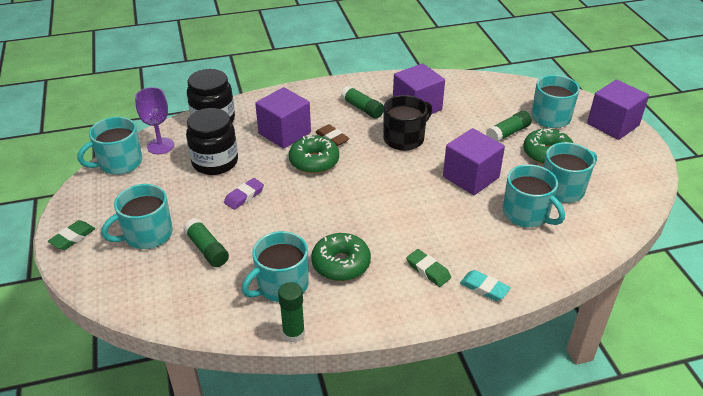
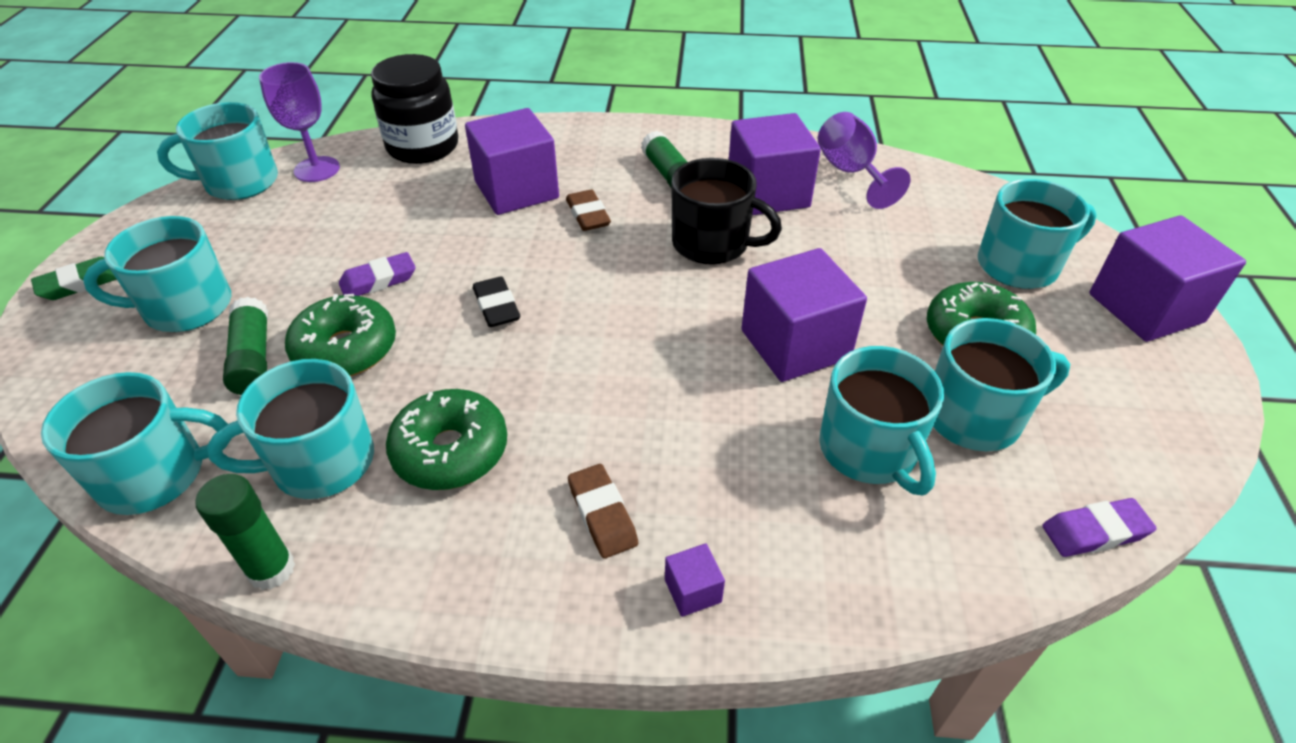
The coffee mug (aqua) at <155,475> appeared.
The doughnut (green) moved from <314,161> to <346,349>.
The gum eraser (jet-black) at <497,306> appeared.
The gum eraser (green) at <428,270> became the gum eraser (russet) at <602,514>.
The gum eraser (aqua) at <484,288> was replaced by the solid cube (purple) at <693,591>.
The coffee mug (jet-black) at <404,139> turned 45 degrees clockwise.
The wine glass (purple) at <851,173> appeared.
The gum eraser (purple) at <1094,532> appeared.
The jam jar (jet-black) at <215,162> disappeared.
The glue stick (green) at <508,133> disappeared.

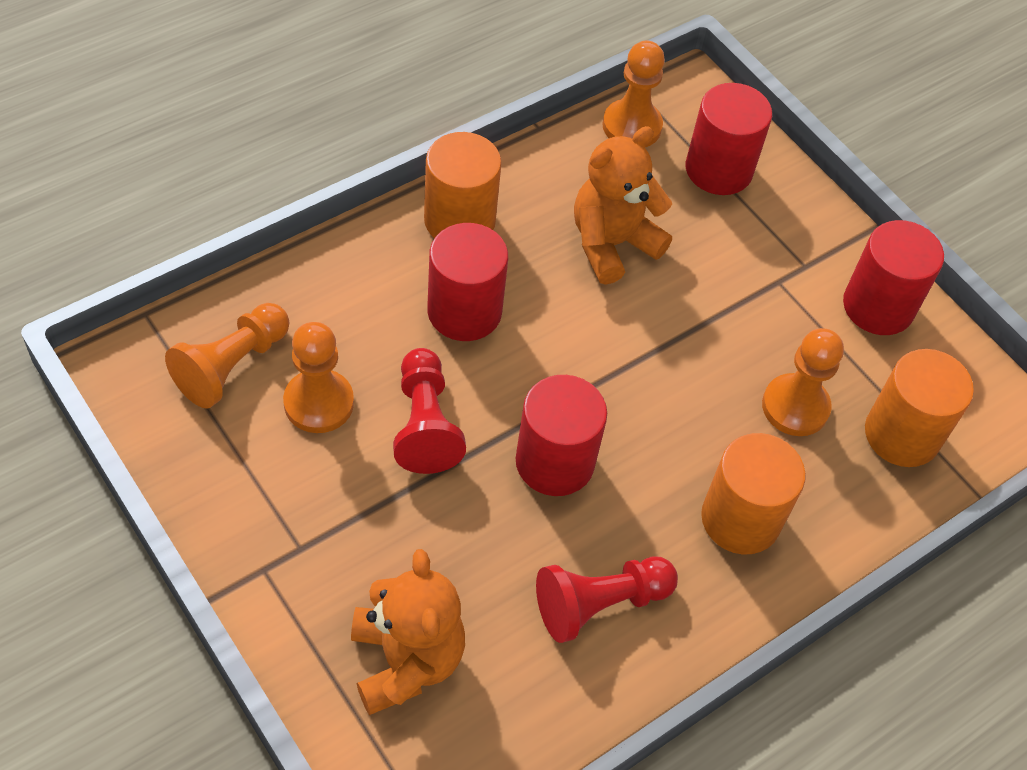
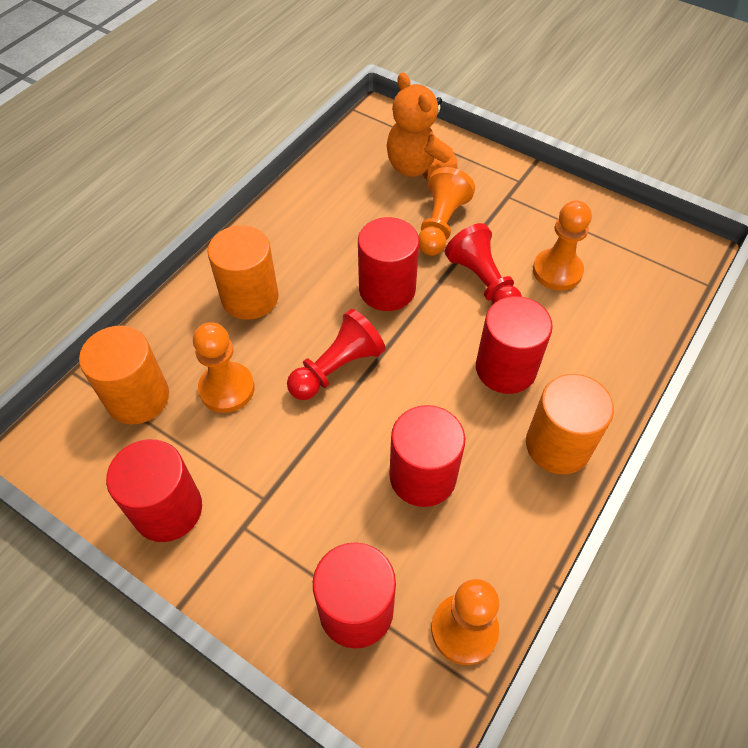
The pawn (red) moved from <599,604> to <337,368>.
The teddy bear (orange) at <612,244> was replaced by the solid cylinder (red) at <422,476>.
The pawn (orange) moved from <232,366> to <440,225>.

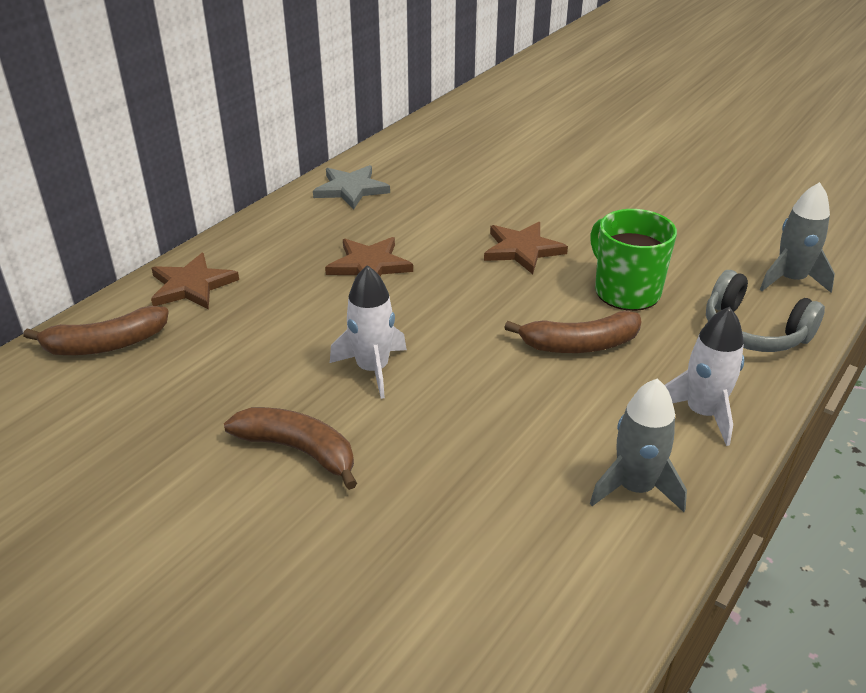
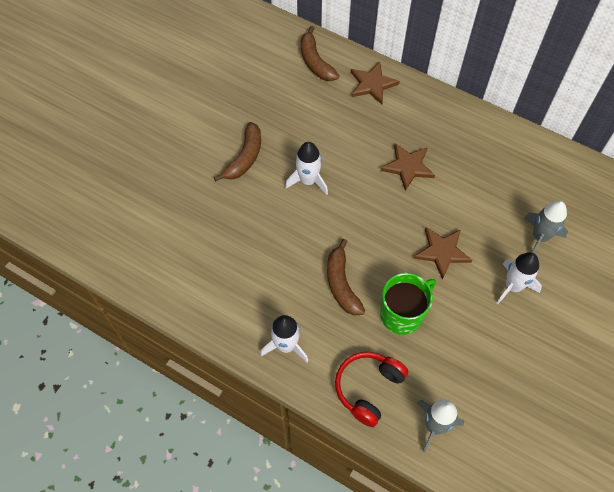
The over-ear headphones (ash-grey) at <753,331> became the over-ear headphones (red) at <368,388>.
The spaceship (white) at <513,286> appeared.
The spaceship (ash-grey) moved from <634,488> to <540,236>.
The star shape (ash-grey) at <351,189> disappeared.

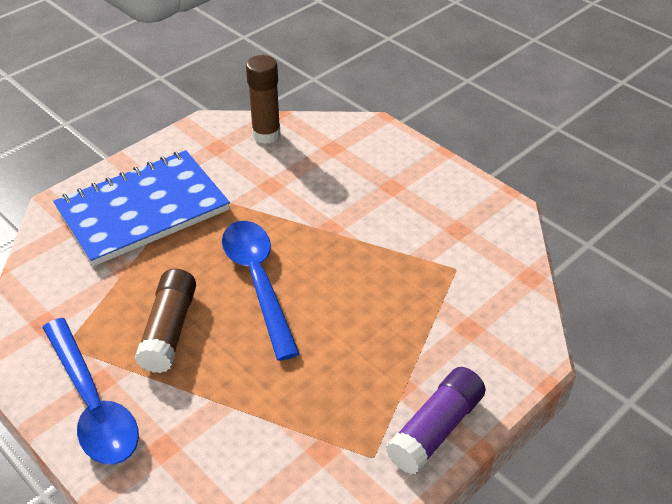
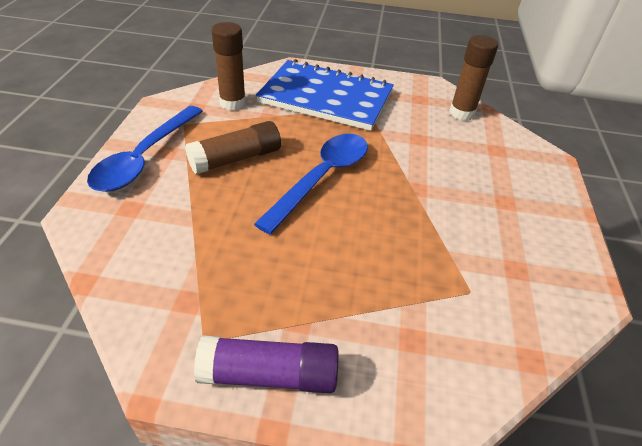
The glue stick (russet) at <232,103> appeared.

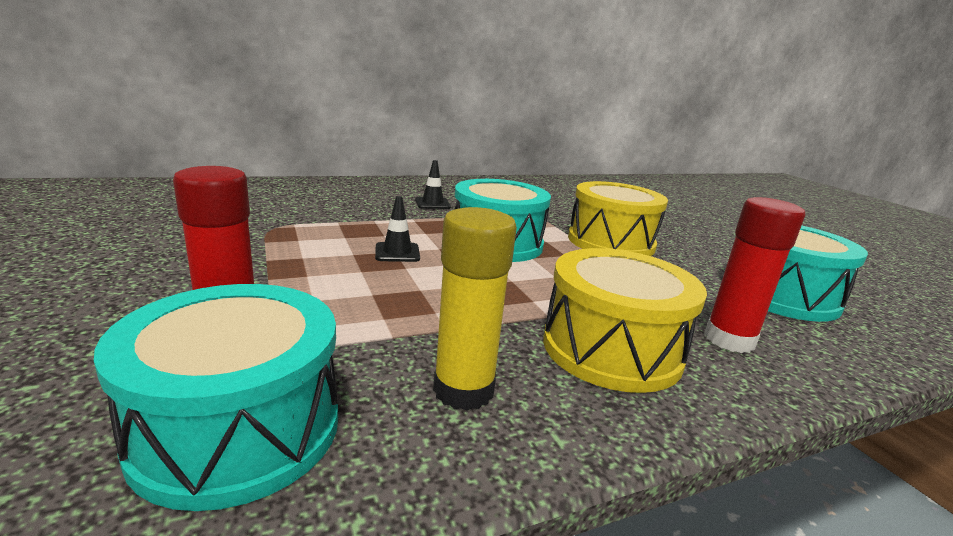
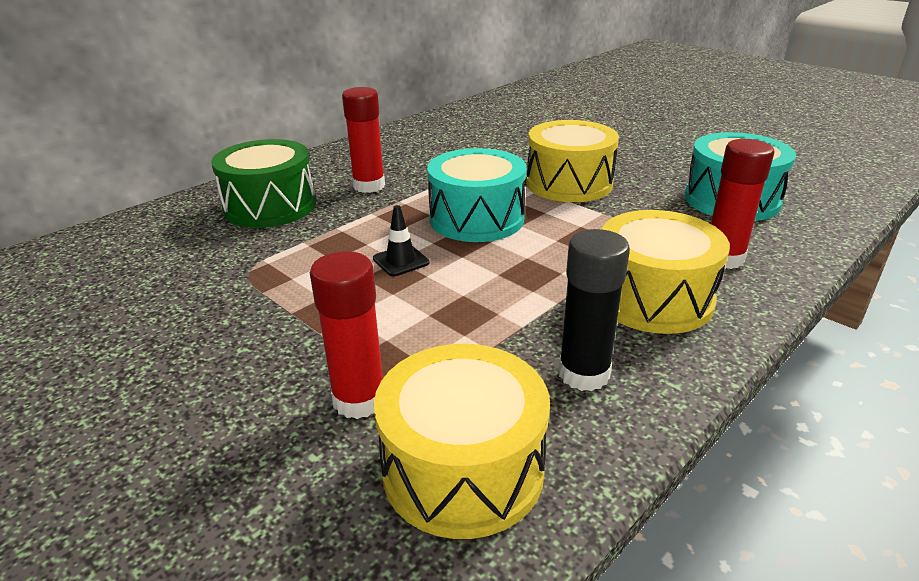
The snare drum (green) at <270,206> appeared.
The safety cone (jet-black) at <432,203> was replaced by the glue stick (red) at <369,186>.
The snare drum (aqua) at <238,429> became the snare drum (bright yellow) at <463,469>.
The glue stick (bright yellow) at <463,390> became the glue stick (jet-black) at <584,374>.

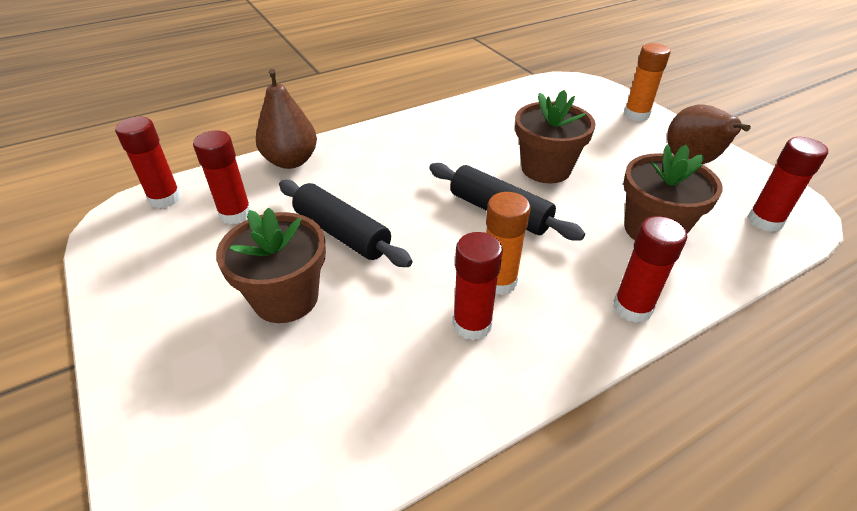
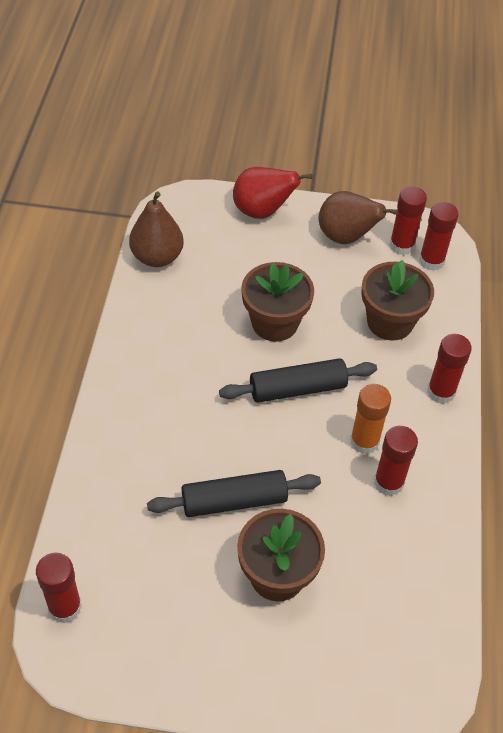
The toy pear (russet) moved from <291,161> to <157,257>.
The glue stick (orange) at <636,115> was replaced by the toy pear (red) at <262,211>.
The glue stick (red) moved from <235,214> to <402,245>.

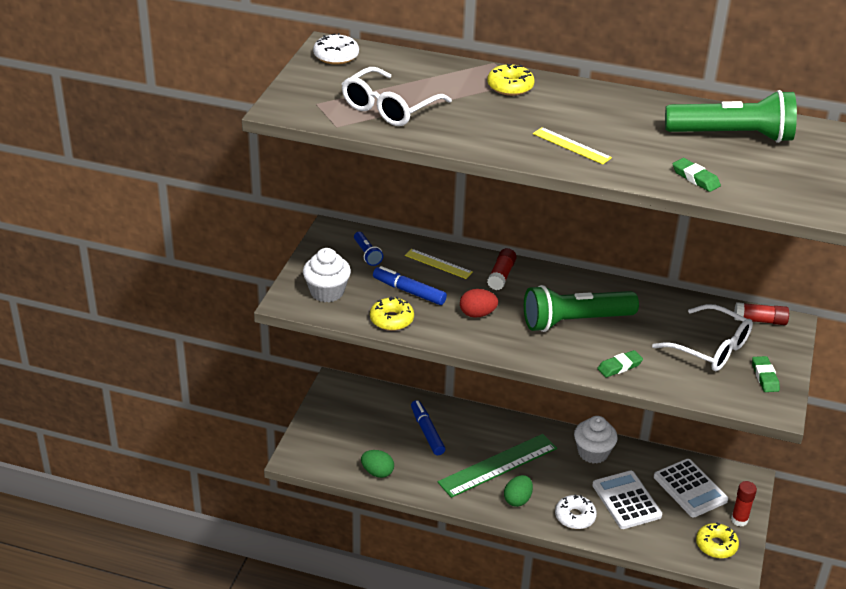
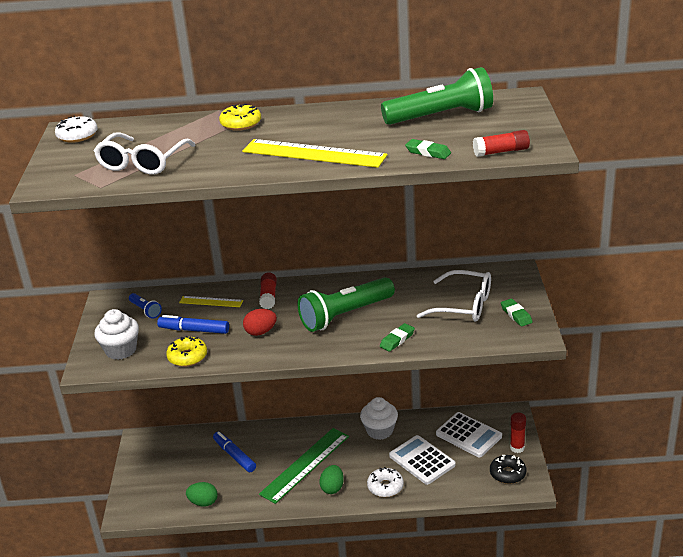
The straightedge (bright yellow) at <571,146> changed to 1.93 times the size.
The glue stick (red) moved from <760,320> to <501,152>.
The doughnut (bright yellow) at <716,545> became the doughnut (jet-black) at <507,473>.

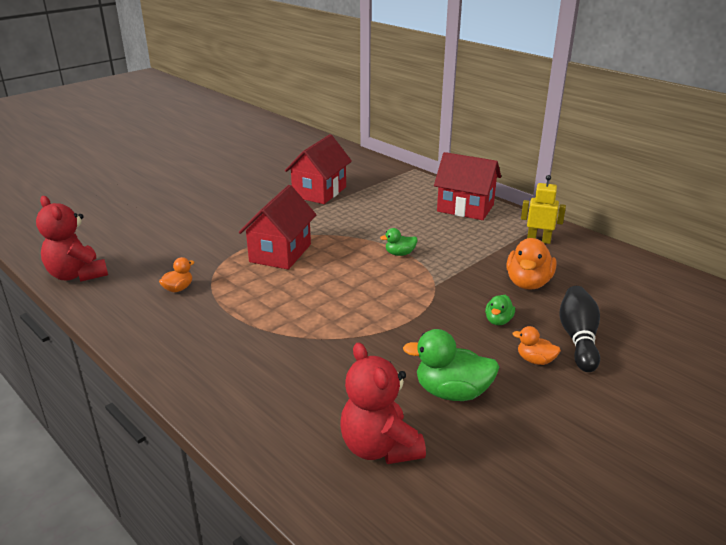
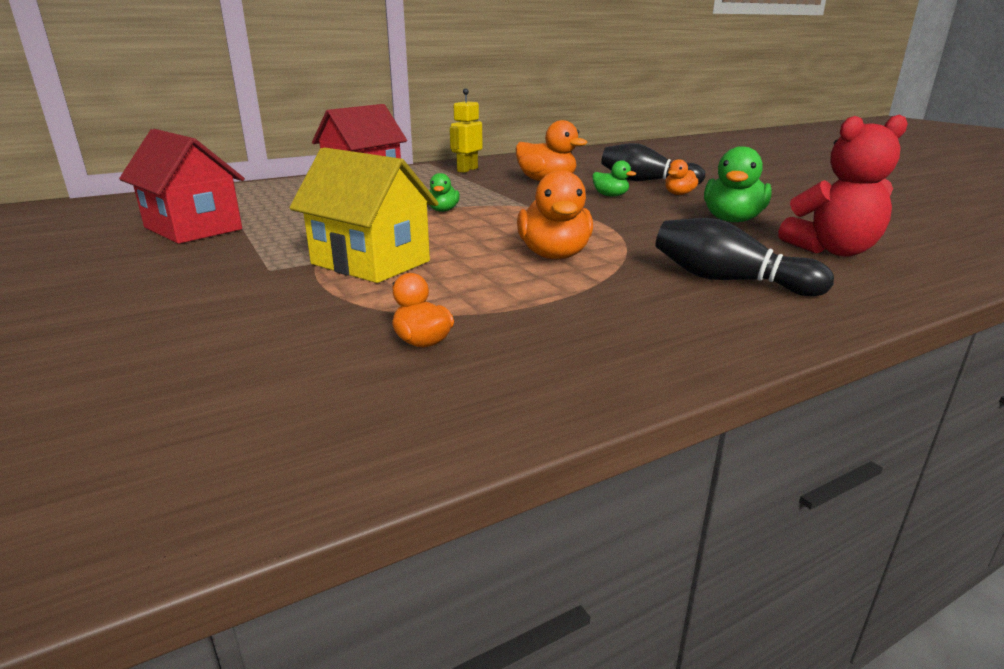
The cottage (red) at <280,253> became the cottage (bright yellow) at <370,263>.
The toy duck (orange) at <554,255> appeared.
The bowling pin (jet-black) at <728,280> appeared.
The teddy bear (red) at <77,275> disappeared.

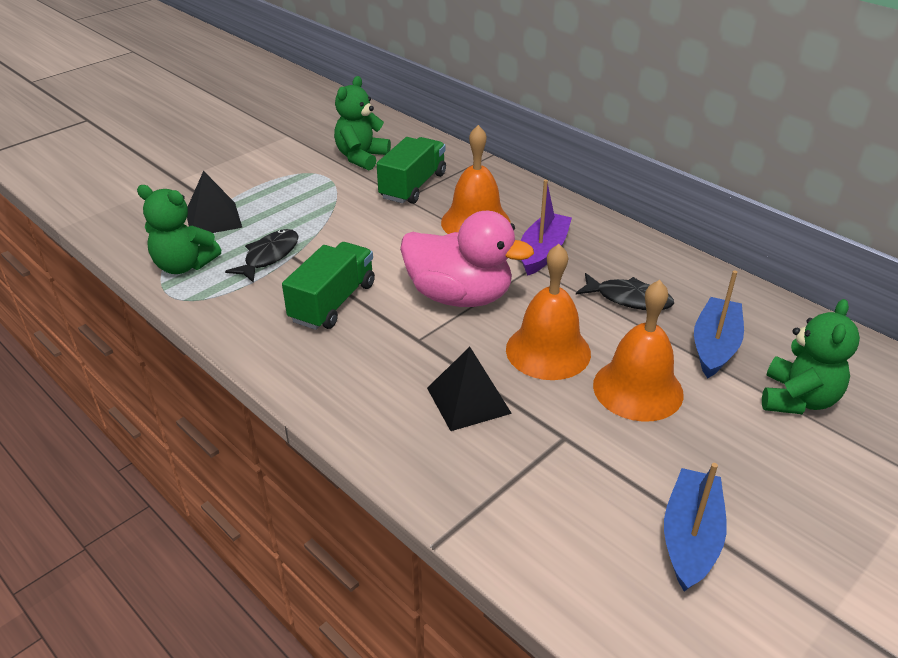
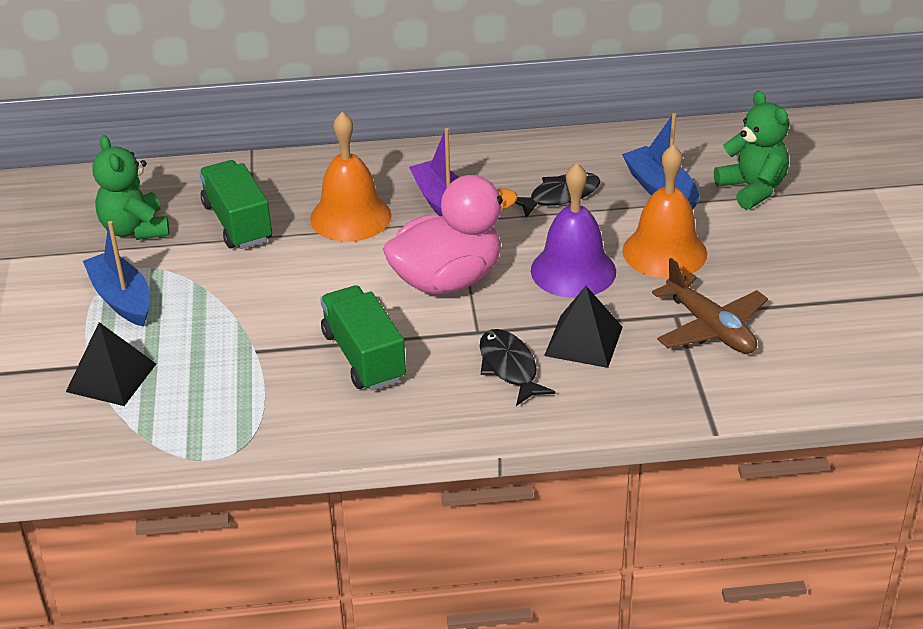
The toy boat (cobalt) moved from <690,538> to <122,299>.
The toy fish (jet-black) moved from <269,256> to <509,367>.
The school bell (orange) at <548,351> became the school bell (purple) at <573,271>.
The aeroplane (russet) at <710,328> appeared.
The teddy bear (green) at <184,265> disappeared.

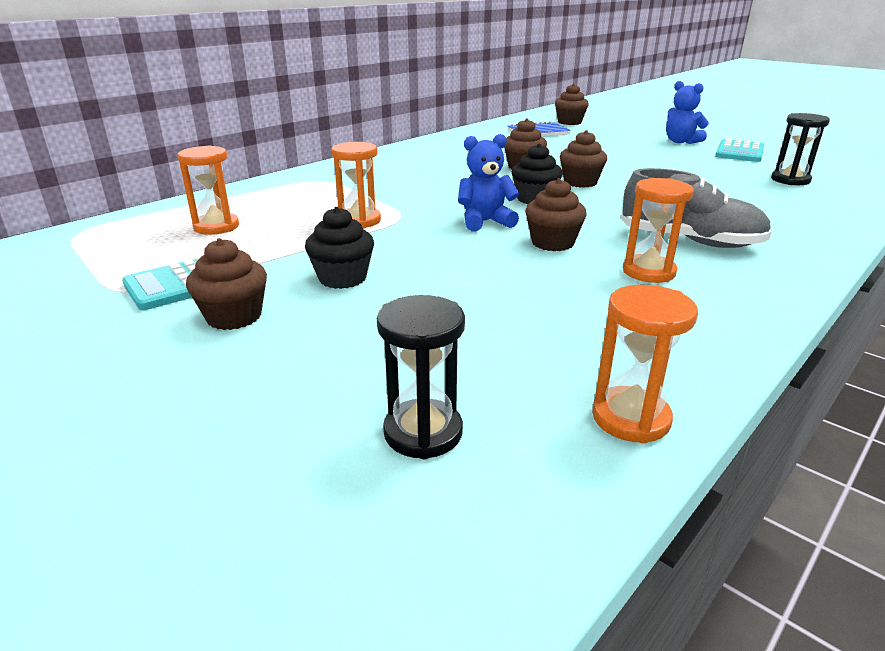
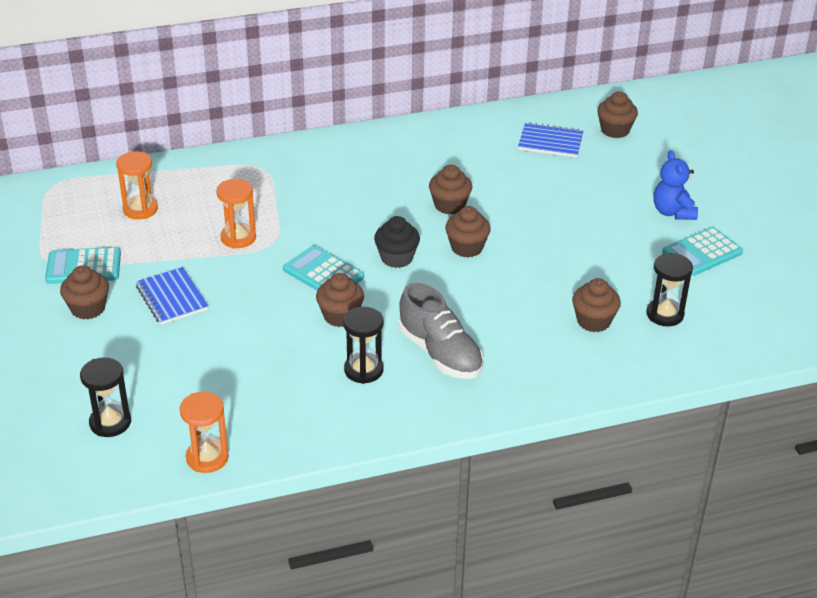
The muffin (jet-black) at <342,278> was replaced by the notebook (cobalt) at <171,298>.
The teddy bear (cobalt) at <485,222> was replaced by the pocket calculator (aqua) at <323,273>.
The sand timer (orange) at <648,272> became the sand timer (jet-black) at <363,370>.
The muffin (russet) at <593,321> appeared.

